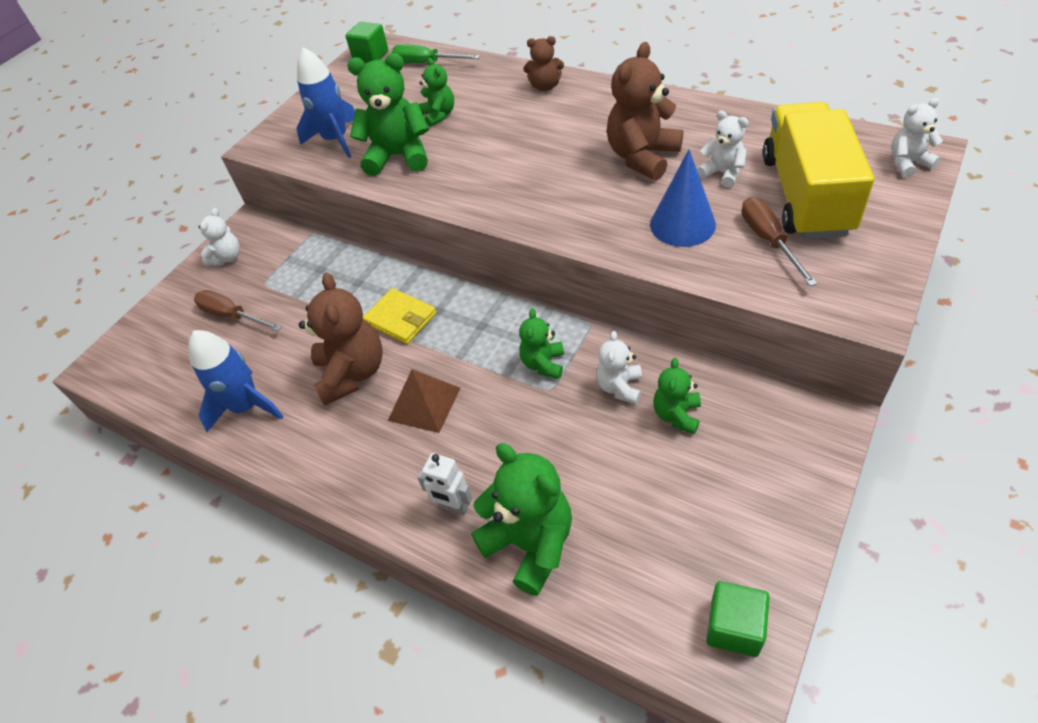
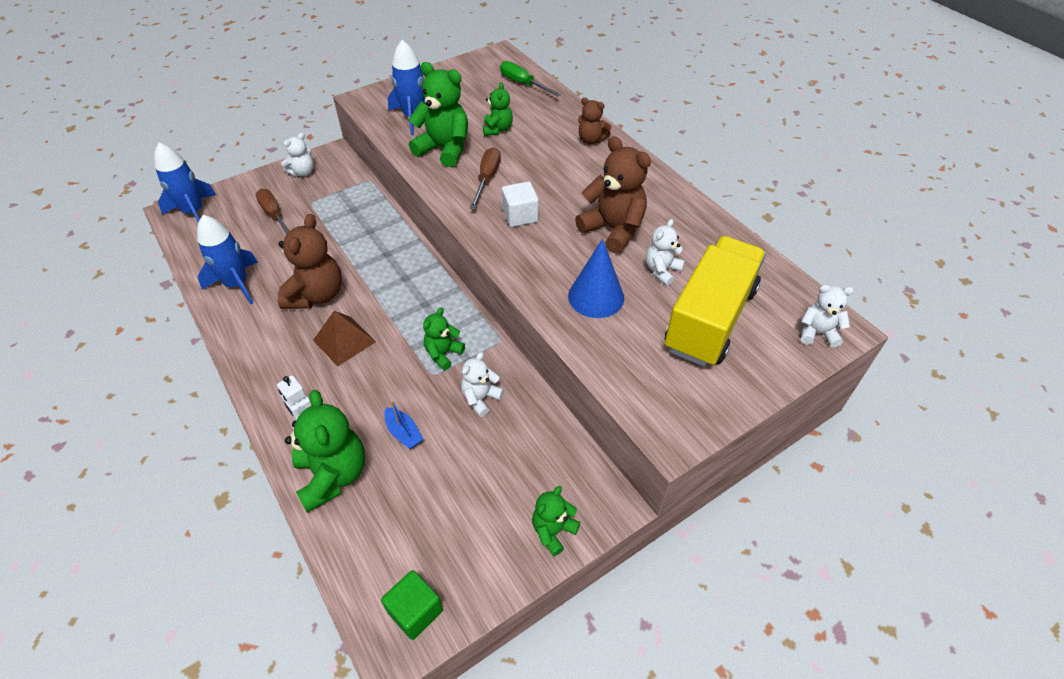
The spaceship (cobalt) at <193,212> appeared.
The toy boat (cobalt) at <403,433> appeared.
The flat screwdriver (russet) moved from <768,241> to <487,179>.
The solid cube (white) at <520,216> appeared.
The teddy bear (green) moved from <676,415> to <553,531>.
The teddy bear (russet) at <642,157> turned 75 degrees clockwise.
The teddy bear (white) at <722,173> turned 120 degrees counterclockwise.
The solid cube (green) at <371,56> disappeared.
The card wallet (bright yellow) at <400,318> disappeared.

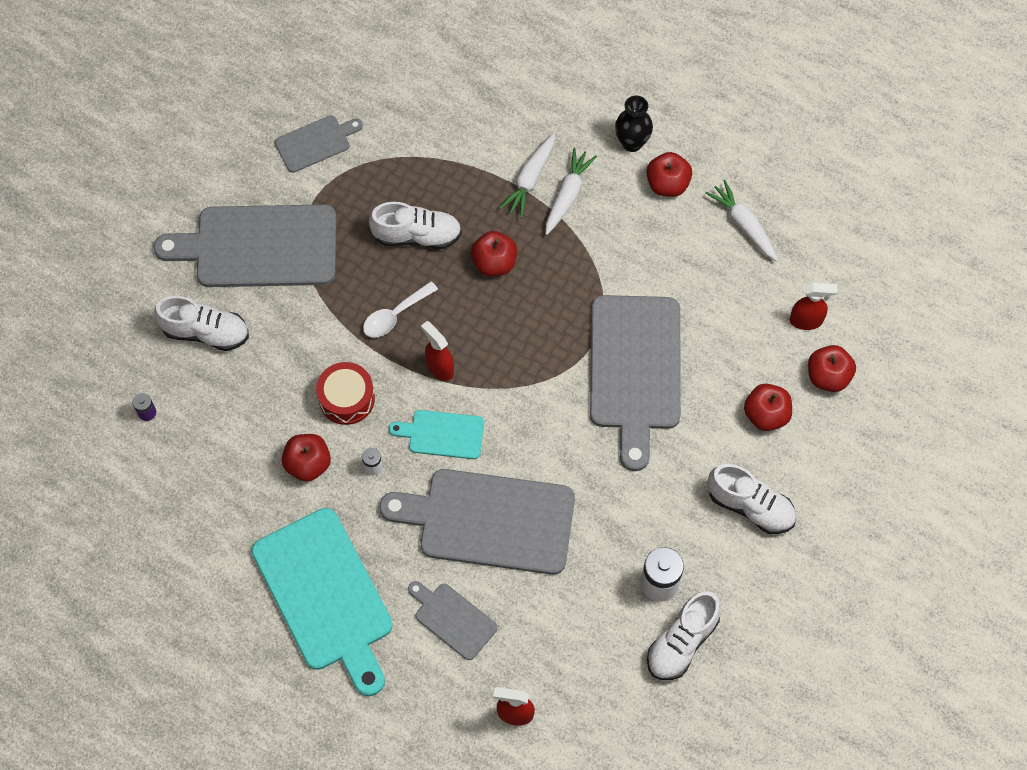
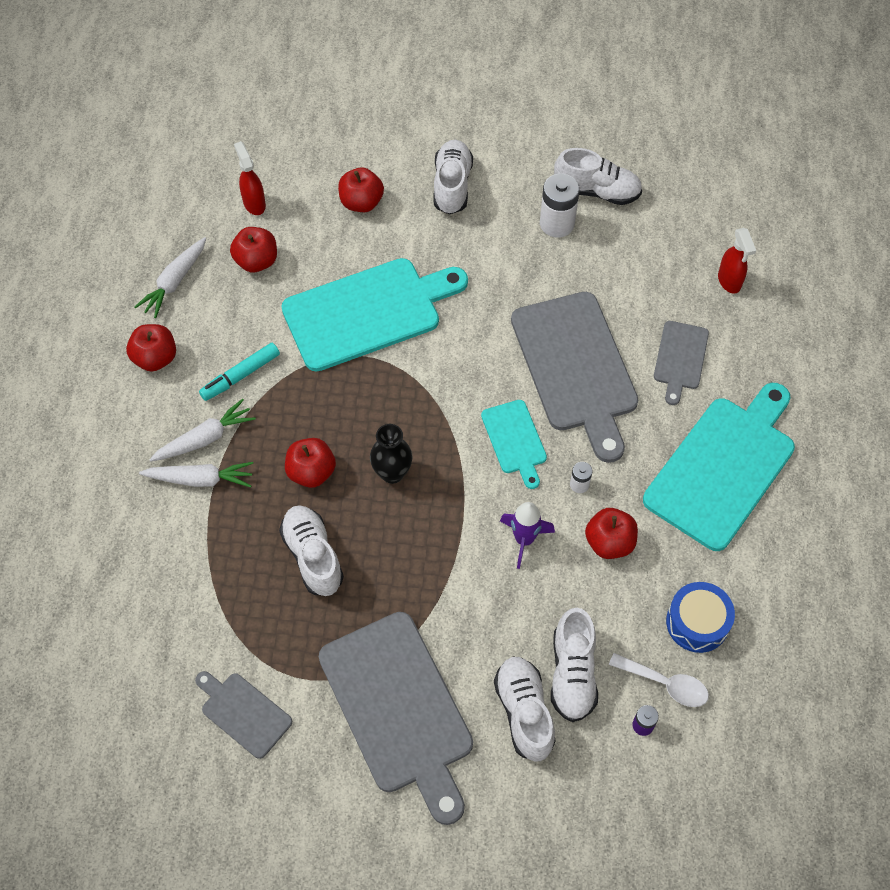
The toy carrot (white) at <567,195> turned 150 degrees clockwise.
The felt pen (aqua) at <240,376> appeared.
The toy apple (red) moved from <828,376> to <256,261>.
The bread board (ash-grey) at <635,370> became the bread board (aqua) at <368,312>.
The vase (jet-black) moved from <632,143> to <392,473>.
The snare drum (red) at <346,398> was replaced by the spaceship (purple) at <524,539>.
The sneaker (white) at <572,673> appeared.
The spoon (white) moved from <395,315> to <665,683>.
The snare drum (cobalt) at <697,622> appeared.
The spray bottle (red) at <439,367> disappeared.

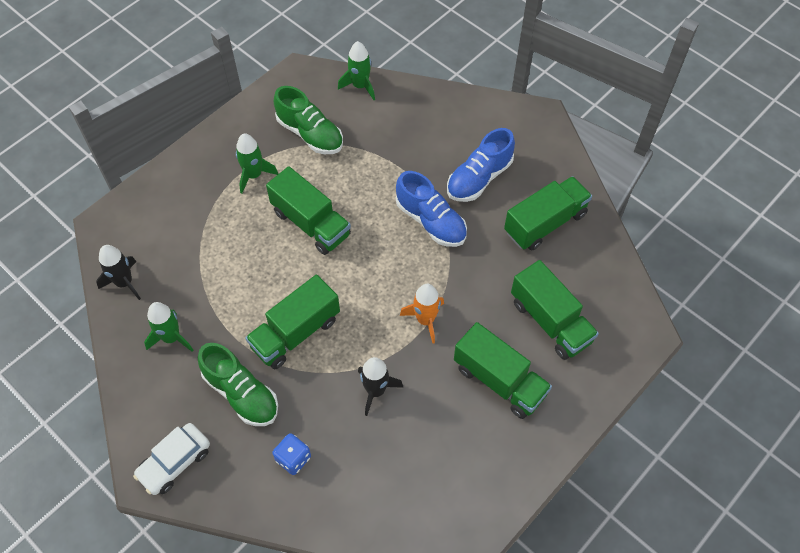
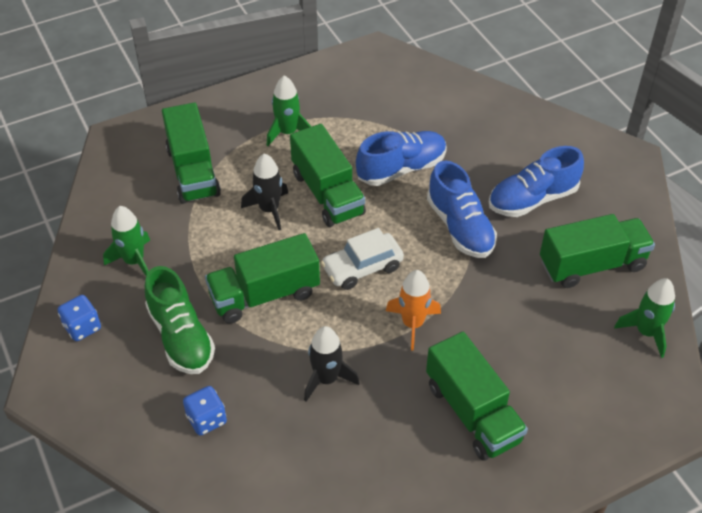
The die (cobalt) at <82,327> appeared.
The truck (green) moved from <550,321> to <193,171>.
The spaceship (jet-black) moved from <124,282> to <269,210>.
The toy car (white) moved from <175,462> to <362,268>.
The sneaker (cobalt) at <401,169> appeared.
The spaceship (green) moved from <360,86> to <646,332>.
The sneaker (green) at <310,134> disappeared.

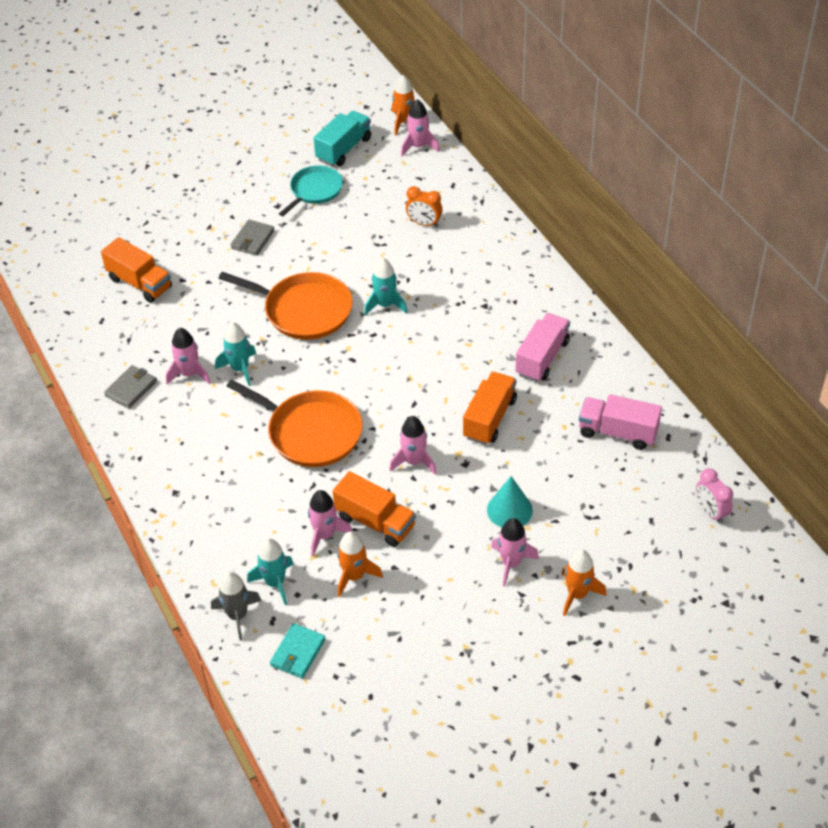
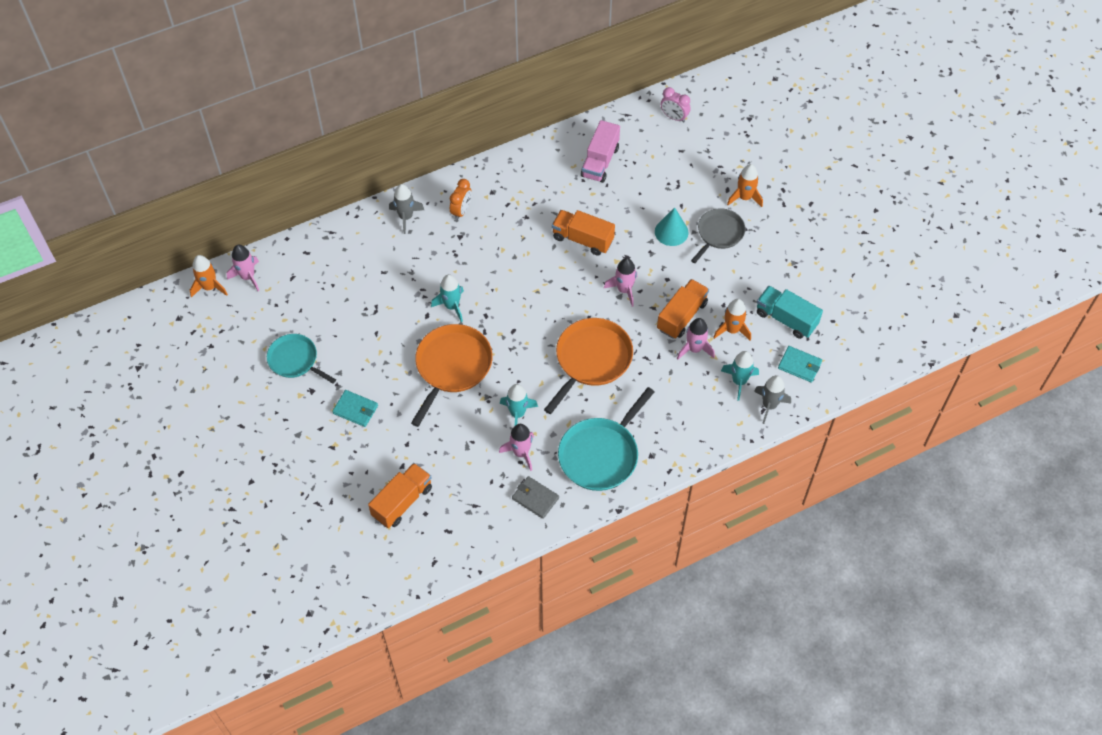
The card wallet (ash-grey) at <253,240> became the card wallet (aqua) at <355,409>.
The spaceship (ash-grey) at <406,217> appeared.
The alarm clock (orange) moved from <424,223> to <461,211>.
The skillet (aqua) at <601,454> appeared.
The alarm clock (rose-pink) at <710,512> turned 60 degrees clockwise.
The spaceship (rose-pink) at <511,563> was replaced by the skillet (ash-grey) at <719,233>.
The truck (aqua) moved from <343,149> to <786,319>.
The truck (rose-pink) at <542,358> disappeared.

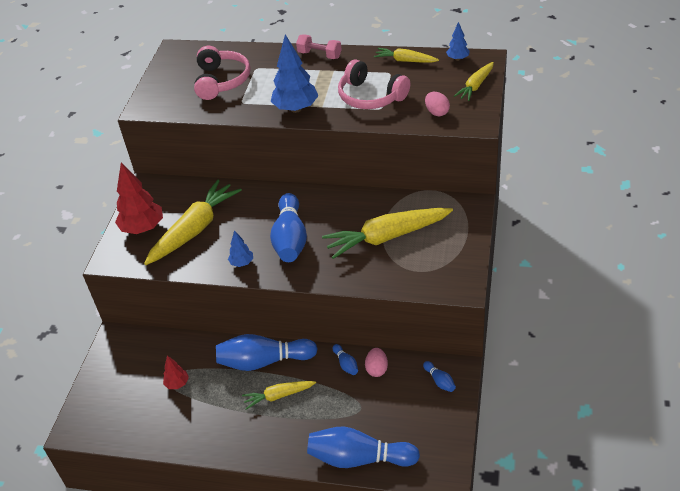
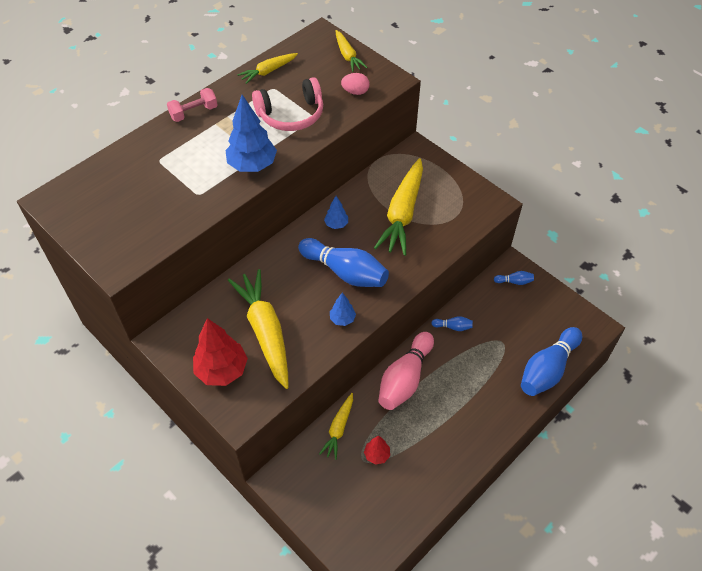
The toy carrot (bright yellow) moved from <278,396> to <339,429>.
The toy tree (cobalt) moved from <458,59> to <336,224>.
The bowling pin (cobalt) at <264,361> became the bowling pin (rose-pink) at <405,379>.
The over-ear headphones (rose-pink) at <221,81> disappeared.
The egg shape (rose-pink) at <377,369> disappeared.

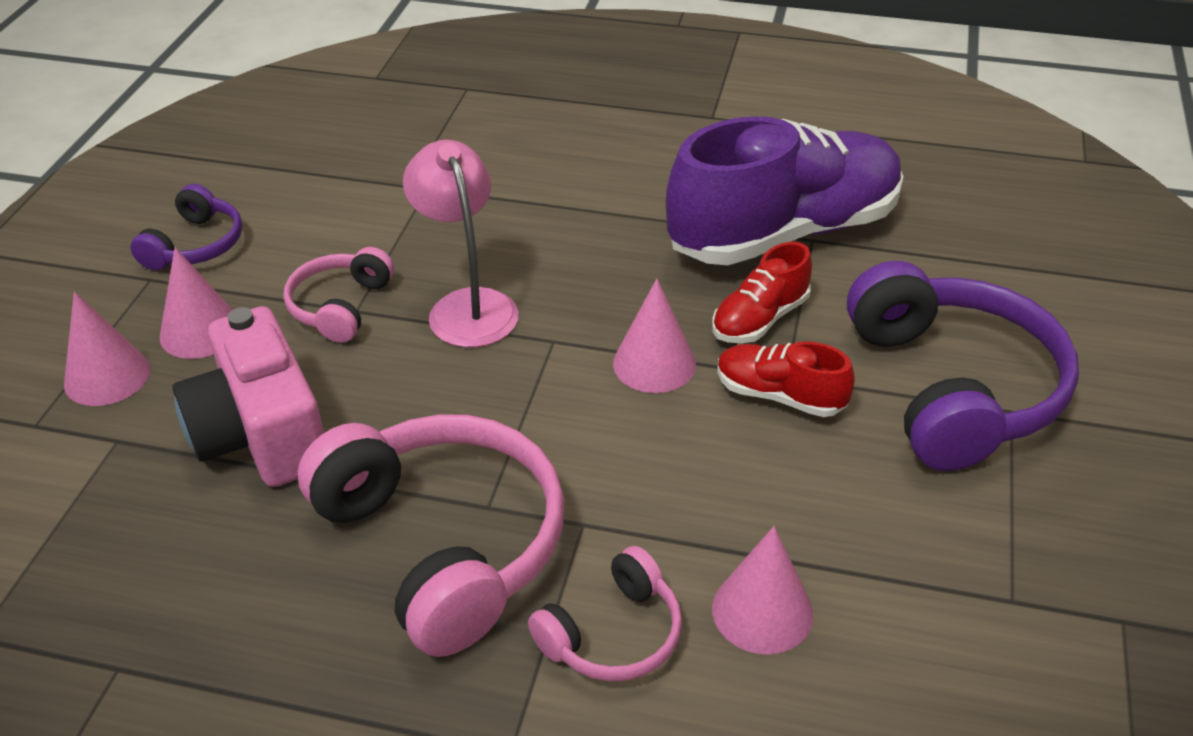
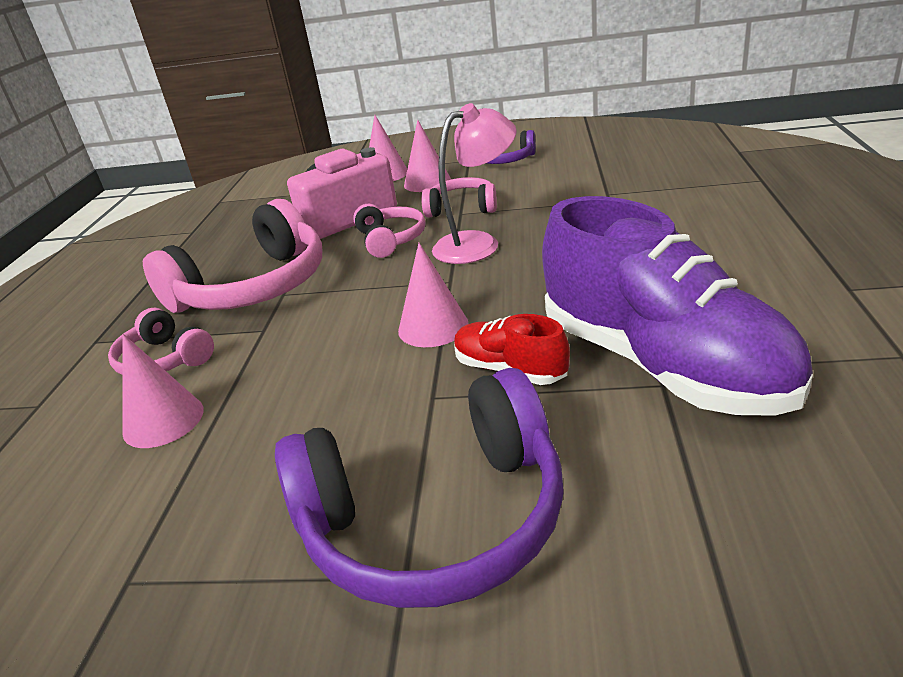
The over-ear headphones (rose-pink) at <390,240> appeared.
The sneaker (red) at <780,396> disappeared.

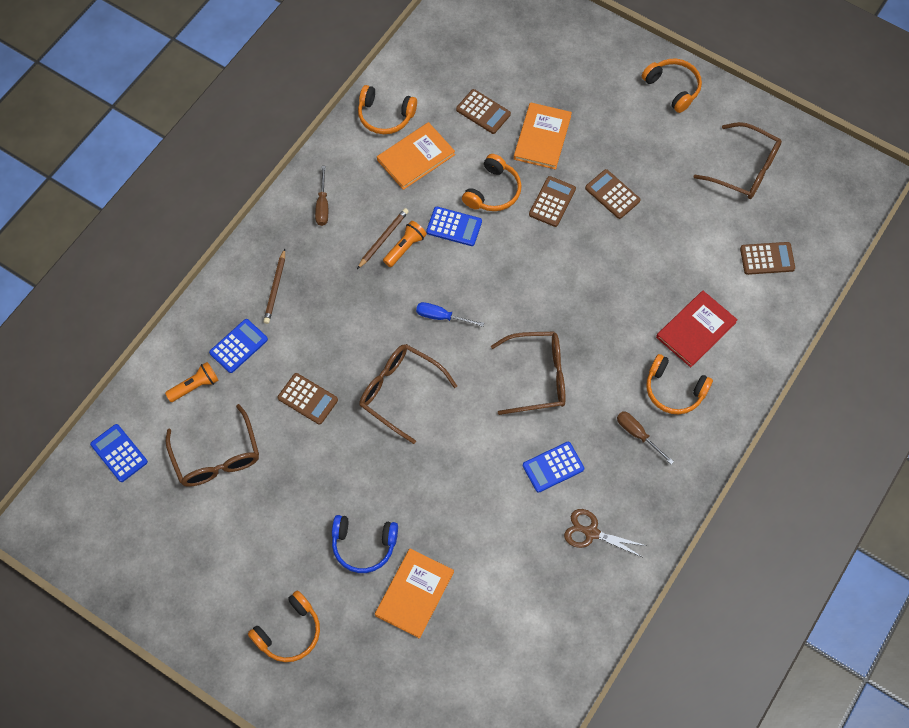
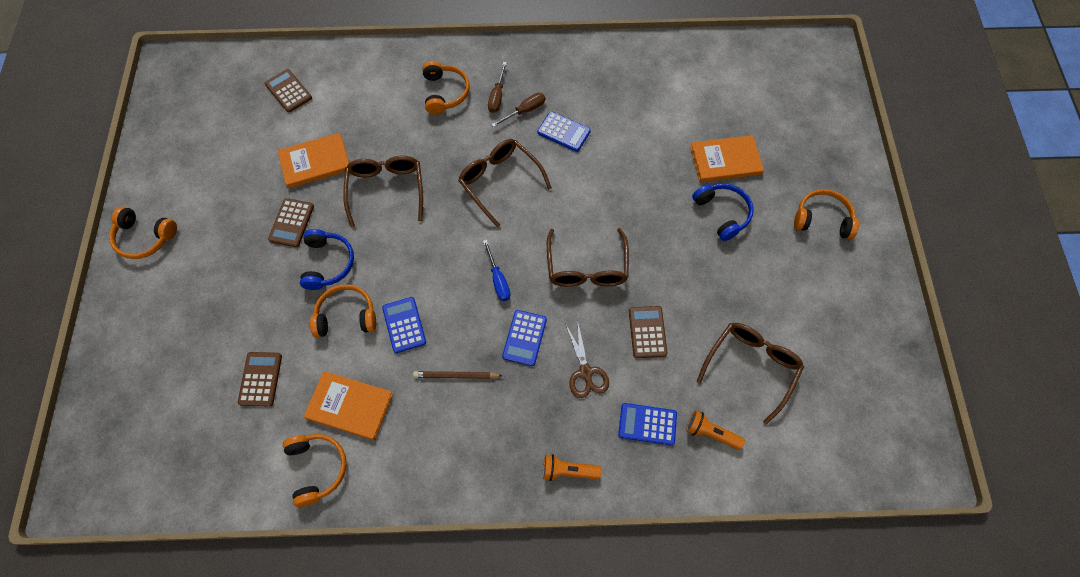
The over-ear headphones (orange) at <673,88> turned 90 degrees counterclockwise.
The hardback (orange) moved from <542,137> to <315,162>.
The pocket calculator (russet) at <552,202> was replaced by the over-ear headphones (cobalt) at <328,263>.
The spectacles (russet) moved from <744,169> to <386,190>.
The flat screwdriver (russet) moved from <322,205> to <525,111>.
The pocket calculator (cobalt) moved from <119,453> to <524,338>.
The torch (orange) moved from <405,247> to <568,471>.
The scissors (russet) moved from <591,532> to <585,372>.
The lead pencil (russet) at <275,288> disappeared.
The hardback (red) at <696,330> disappeared.

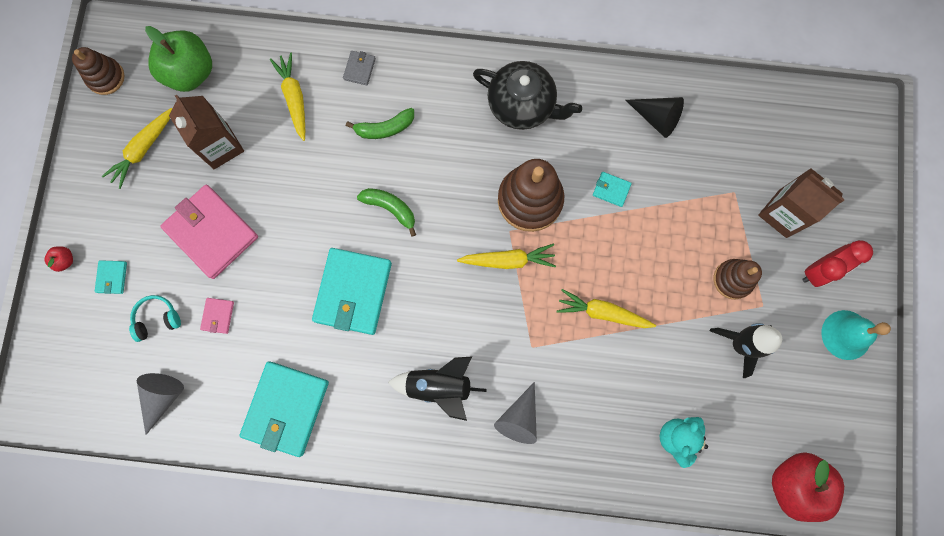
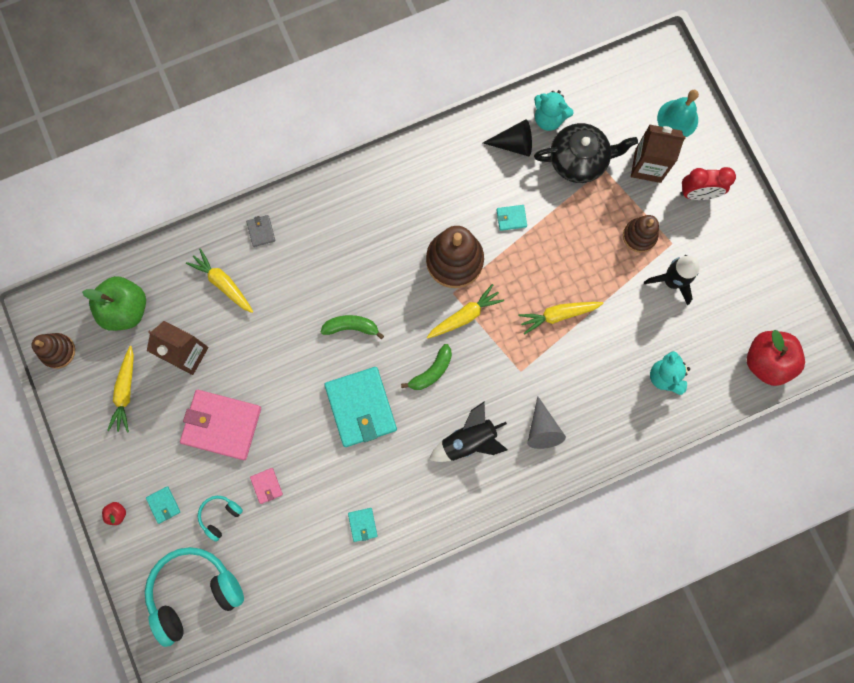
The over-ear headphones (aqua) at <194,592> appeared.
The card wallet (aqua) at <286,408> changed to 0.43 times the size.
The banana (green) moved from <384,128> to <431,371>.
The teddy bear (aqua) at <549,118> appeared.
The china teapot (jet-black) moved from <522,105> to <579,160>.
The school bell (aqua) moved from <846,335> to <677,119>.
The alarm clock (red) at <819,270> turned 60 degrees clockwise.
The cone (ash-grey) at <163,397> disappeared.

